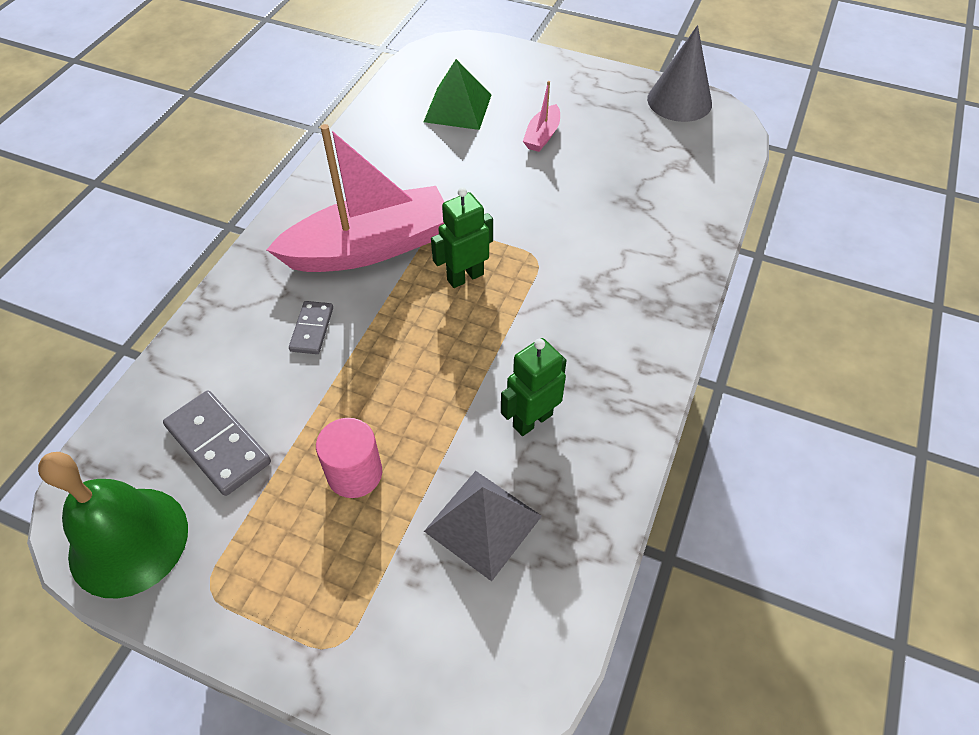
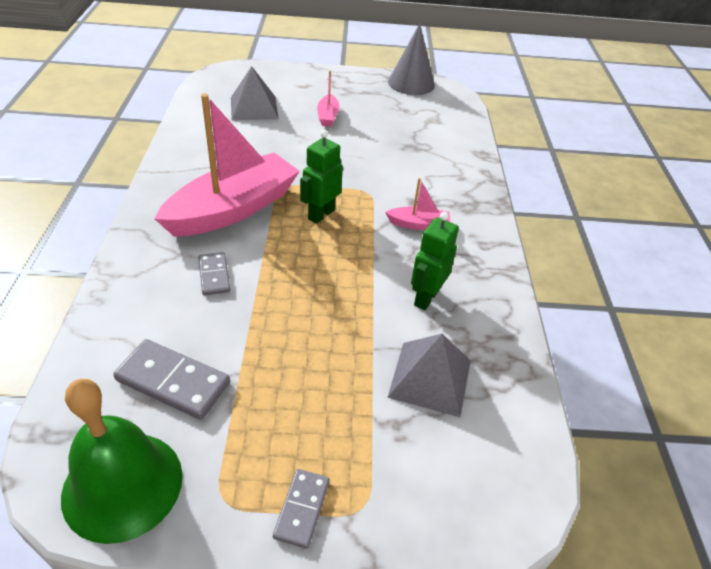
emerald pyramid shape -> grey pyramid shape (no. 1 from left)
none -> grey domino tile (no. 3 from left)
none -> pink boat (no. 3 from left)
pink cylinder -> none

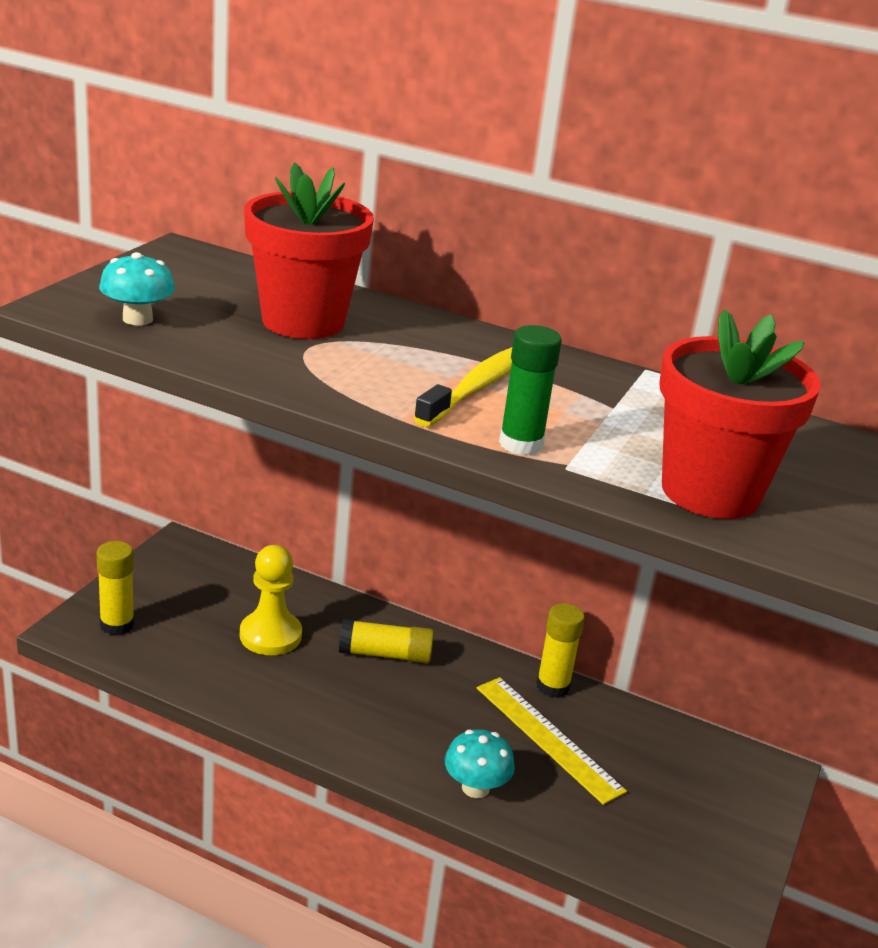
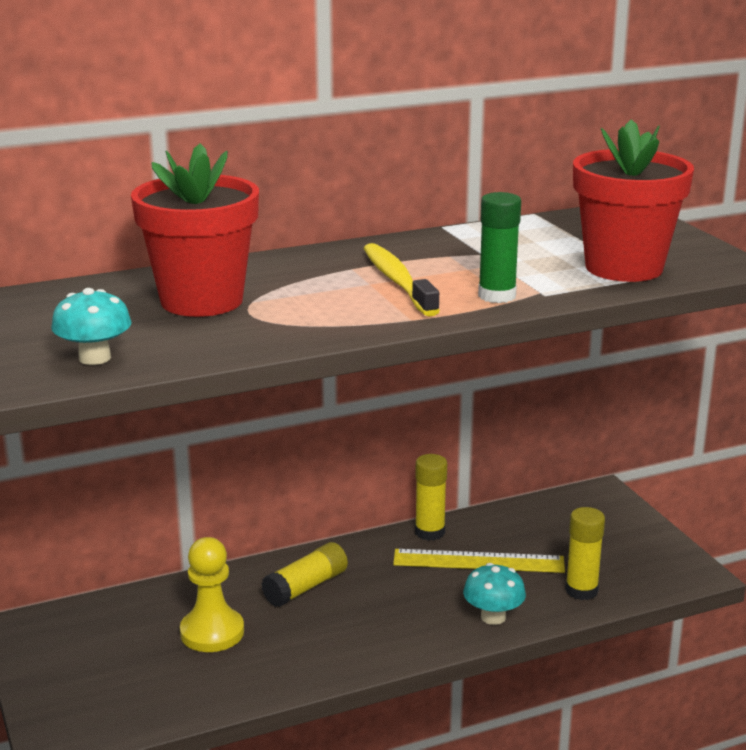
golden glue (no. 1 from left in the first image) -> golden glue (no. 3 from left), shifted

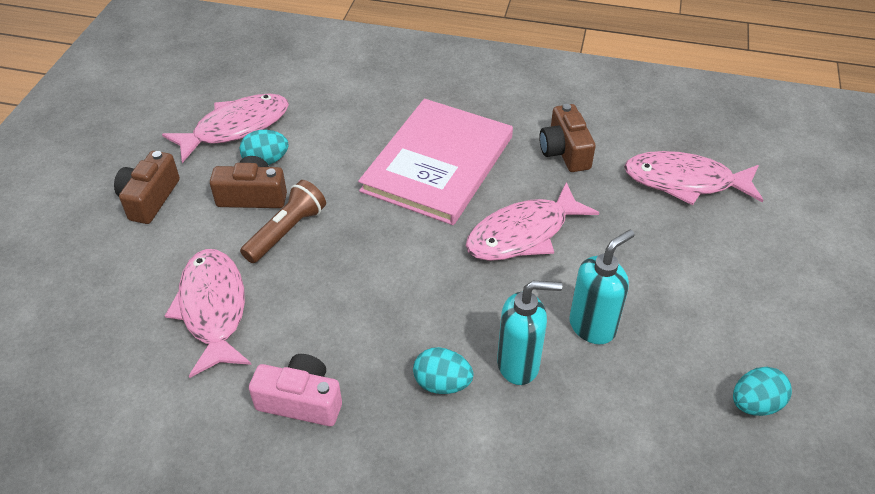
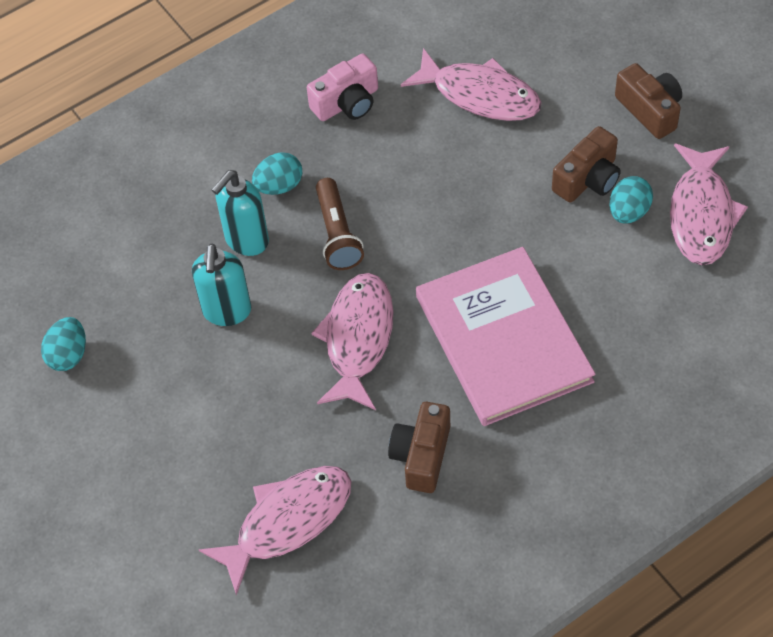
brown torch, shifted
brown photo camera (no. 3 from left in the first image) -> brown photo camera (no. 1 from left), 105 degrees counterclockwise

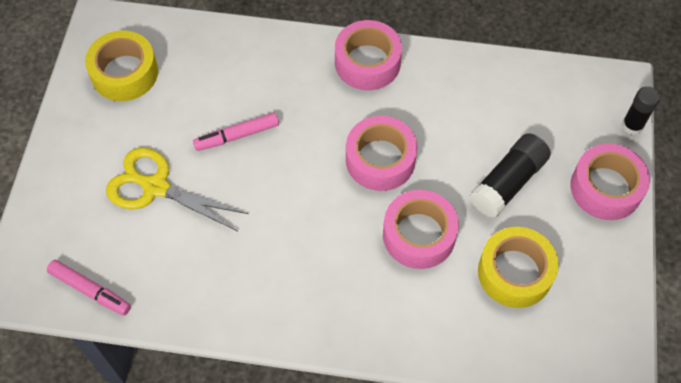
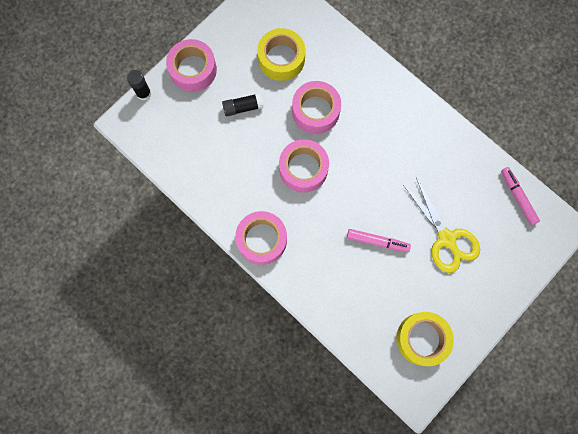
black glue (no. 1 from left in the first image) -> black glue (no. 2 from left), x0.65

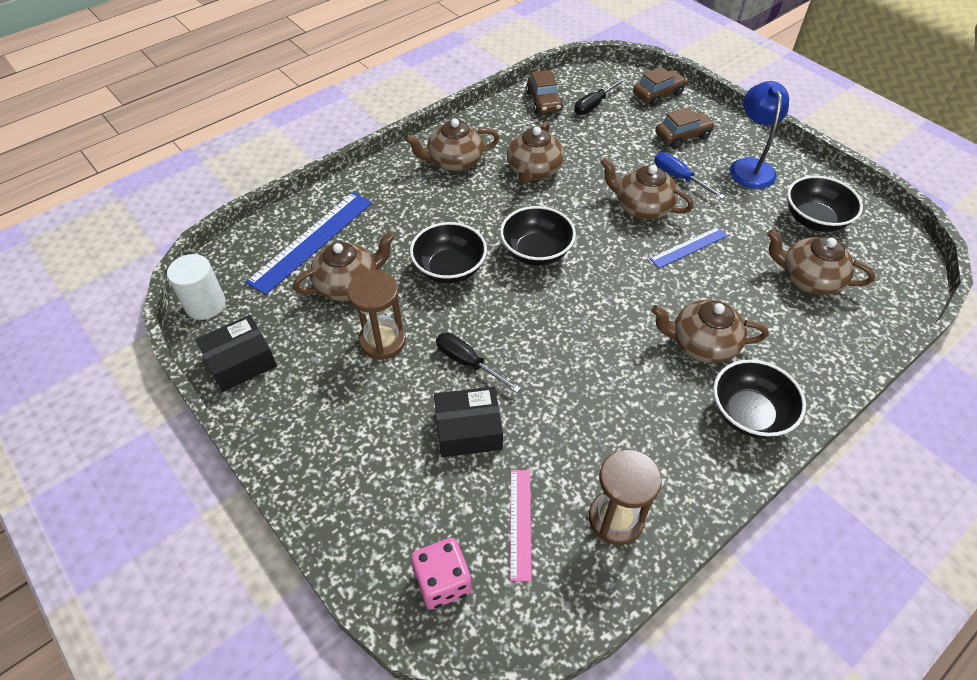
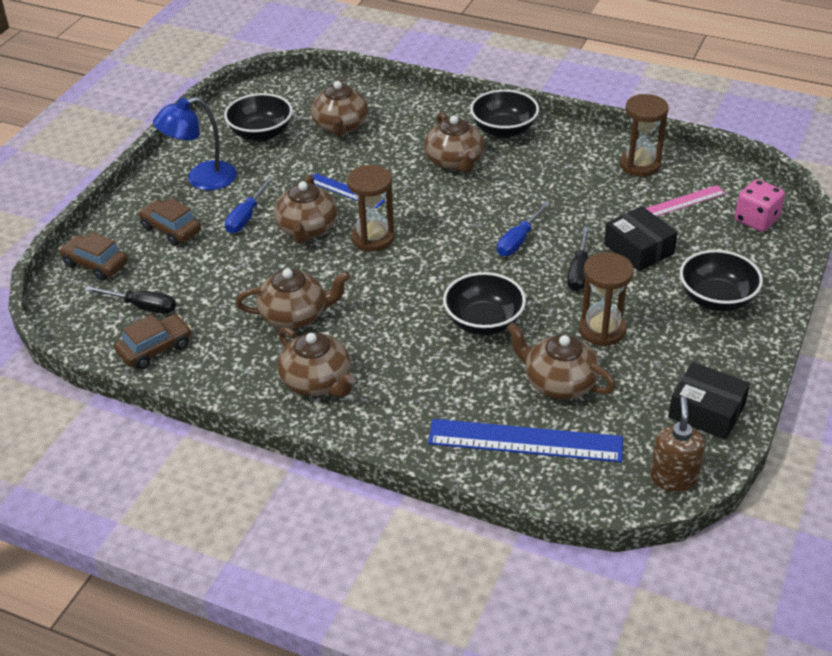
none -> brown hourglass (no. 1 from left)
none -> blue flat screwdriver (no. 2 from left)
white cylinder -> brown soap dispenser
black bowl (no. 2 from left in the first image) -> black bowl (no. 4 from left), shifted

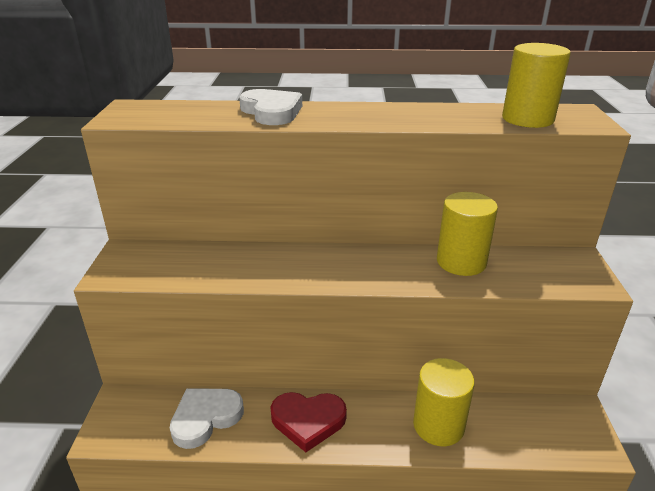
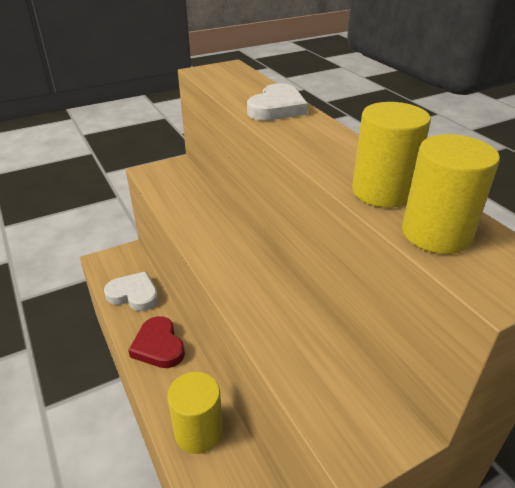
golden cylinder (no. 2 from left), shifted

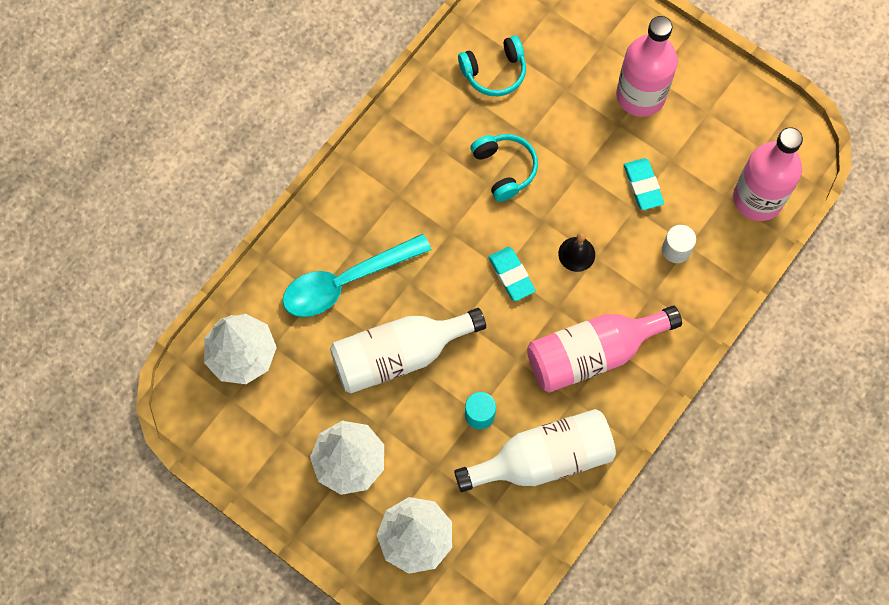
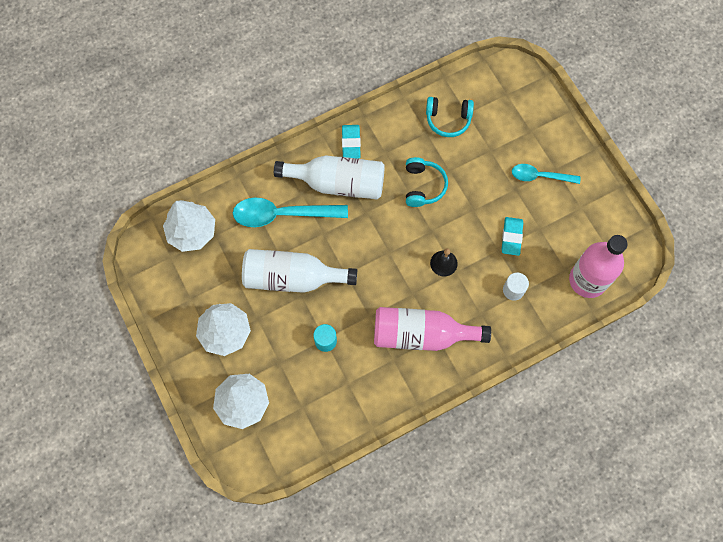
white bottle (no. 2 from left), shifted
turquoise eraser (no. 1 from left), shifted
pink bottle (no. 2 from left) -> turquoise spoon (no. 2 from left)

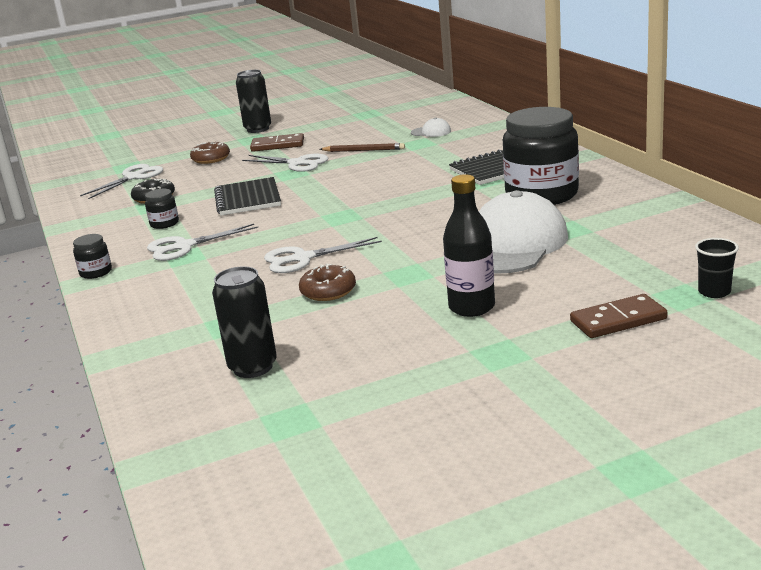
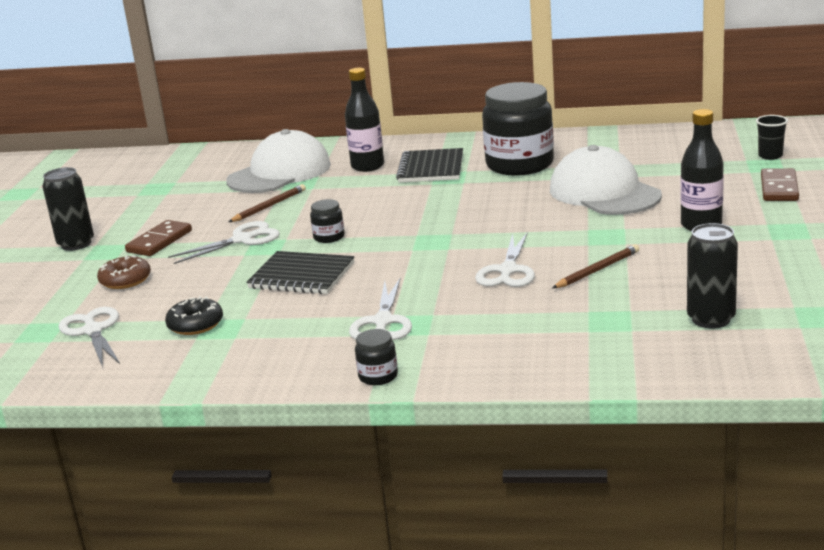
white baseball cap (no. 1 from left), x2.46
black preserve jar (no. 2 from left in the first image) -> black preserve jar (no. 1 from left), shifted
none -> black bottle (no. 1 from left)
brown donut (no. 2 from left) -> brown wooden pencil (no. 2 from left)

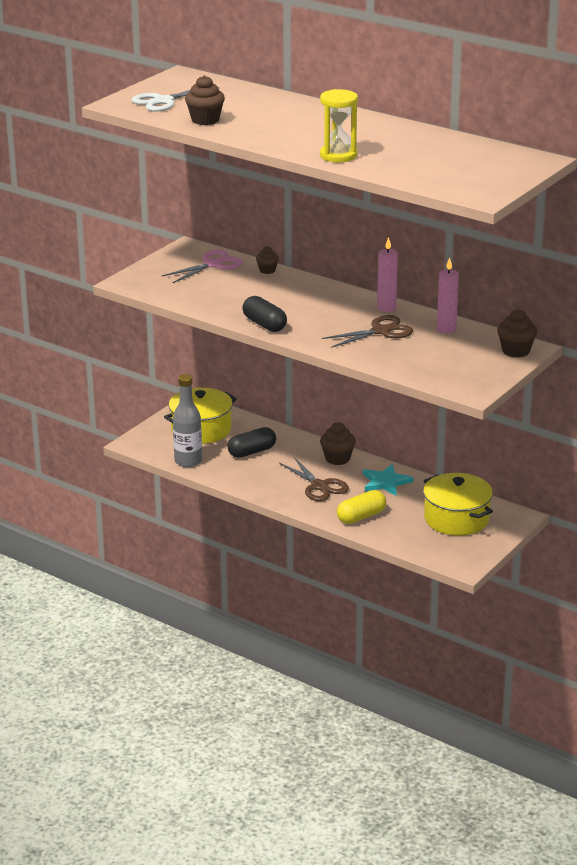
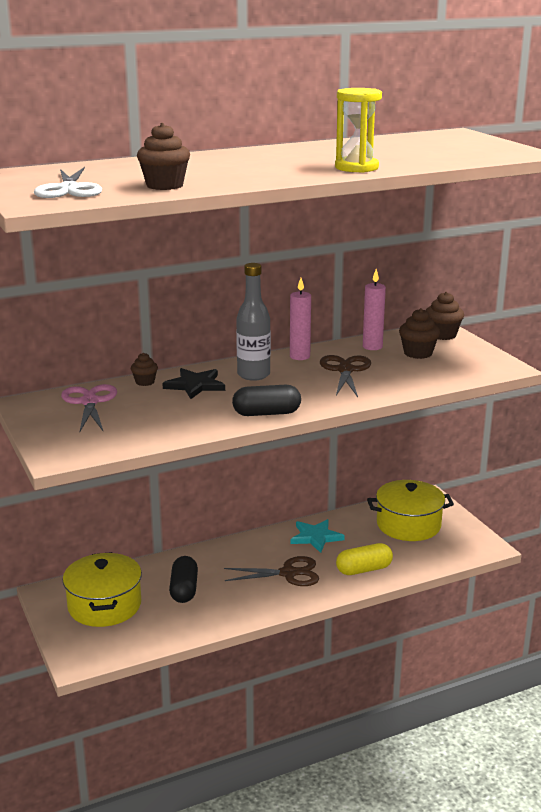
none -> black star shape
grey bottle, shifted
golden pill, 75 degrees clockwise
brown cupcake (no. 3 from left), shifted

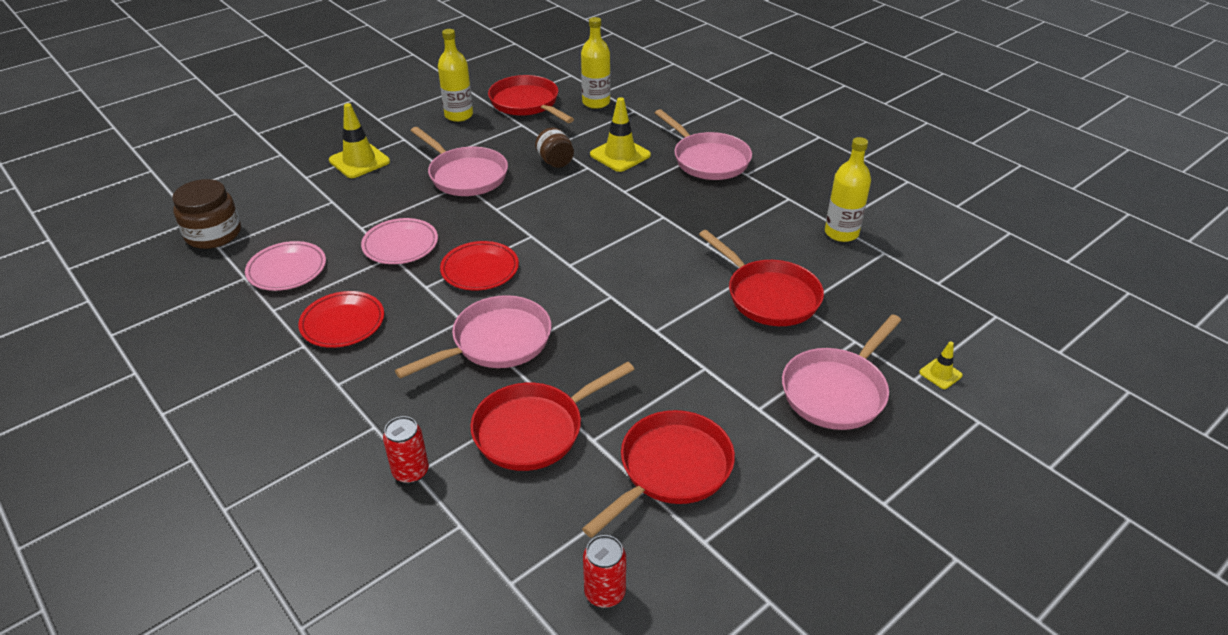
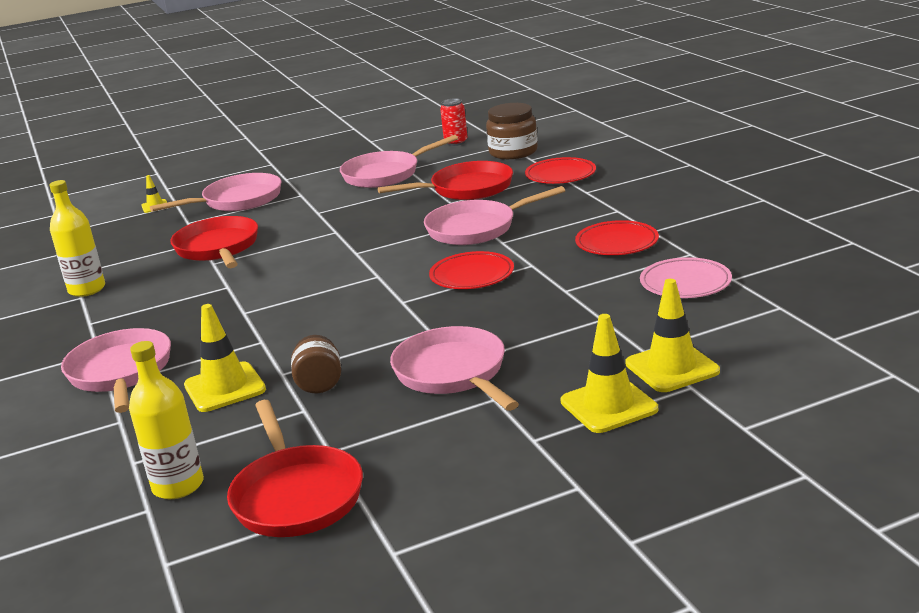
scarlet frying pan (no. 3 from left) -> pink frying pan (no. 3 from left)
brown preserve jar (no. 1 from left in the first image) -> brown preserve jar (no. 2 from left), shifted
scarlet can (no. 1 from left) -> scarlet flat dish (no. 2 from left)
none -> golden safety cone (no. 4 from left)
pink flat dish (no. 2 from left) -> none
golden bottle (no. 1 from left) -> none

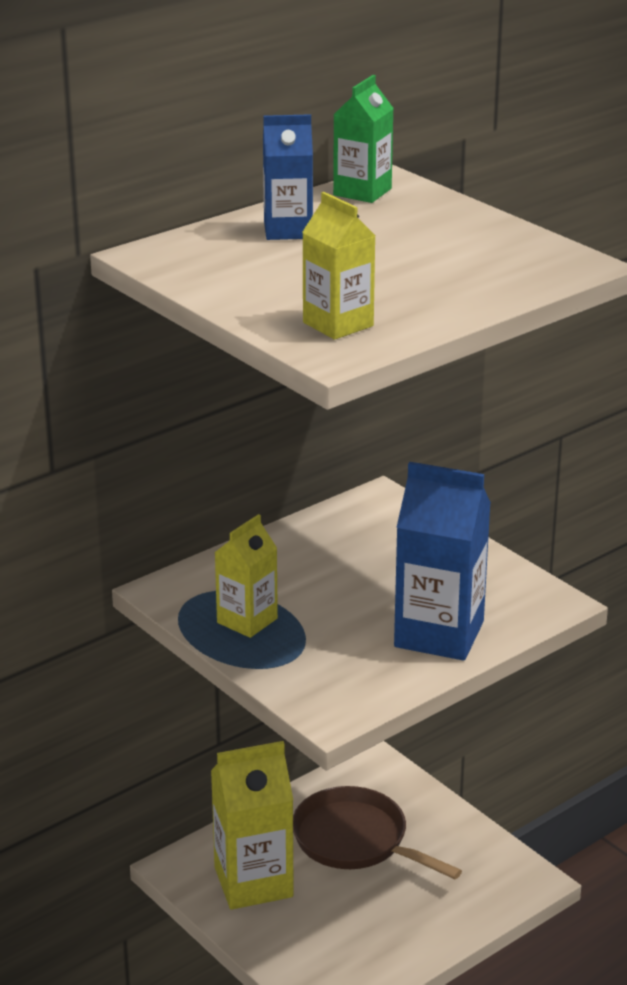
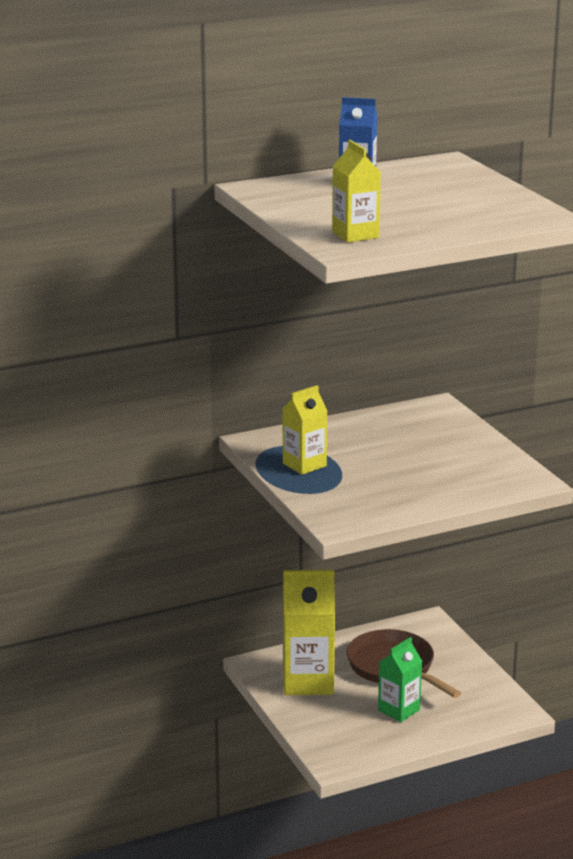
emerald juice carton, shifted
blue juice carton (no. 2 from left) -> none

